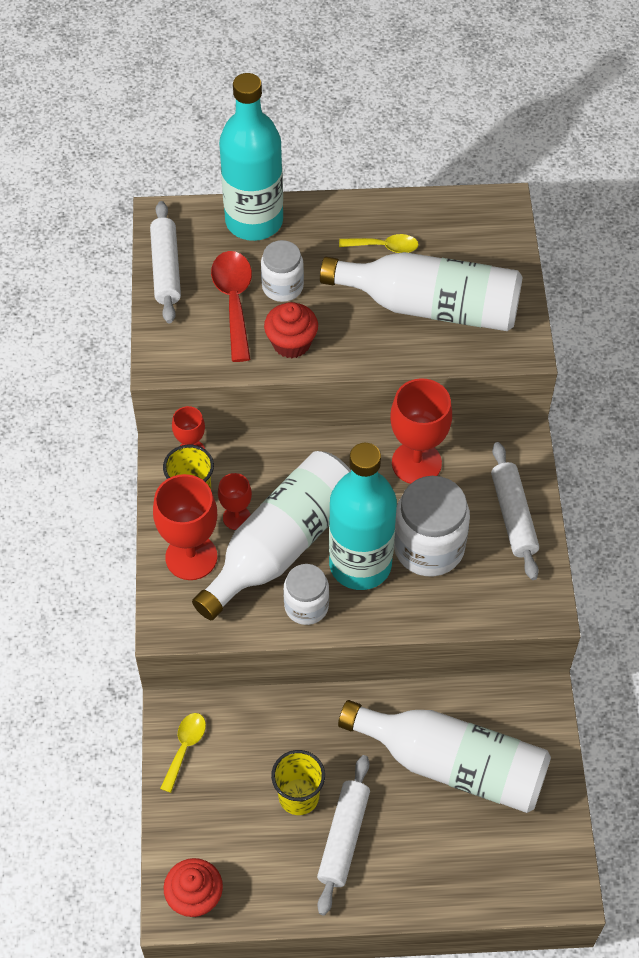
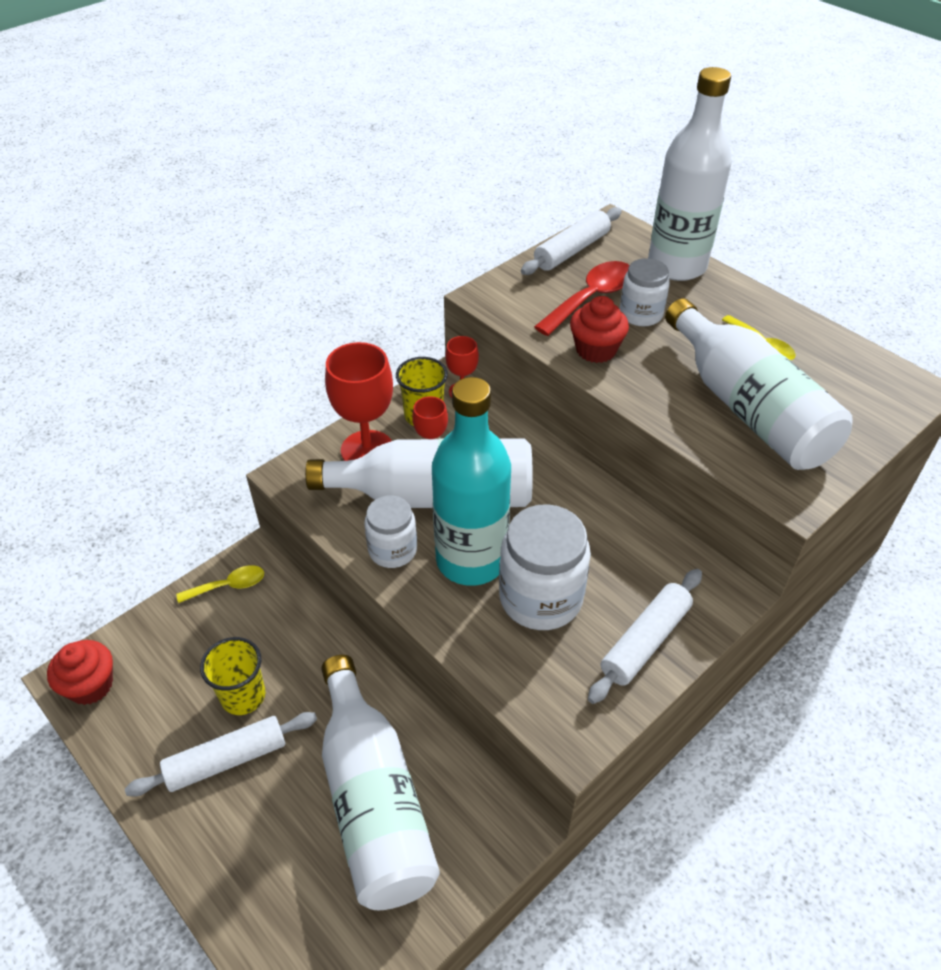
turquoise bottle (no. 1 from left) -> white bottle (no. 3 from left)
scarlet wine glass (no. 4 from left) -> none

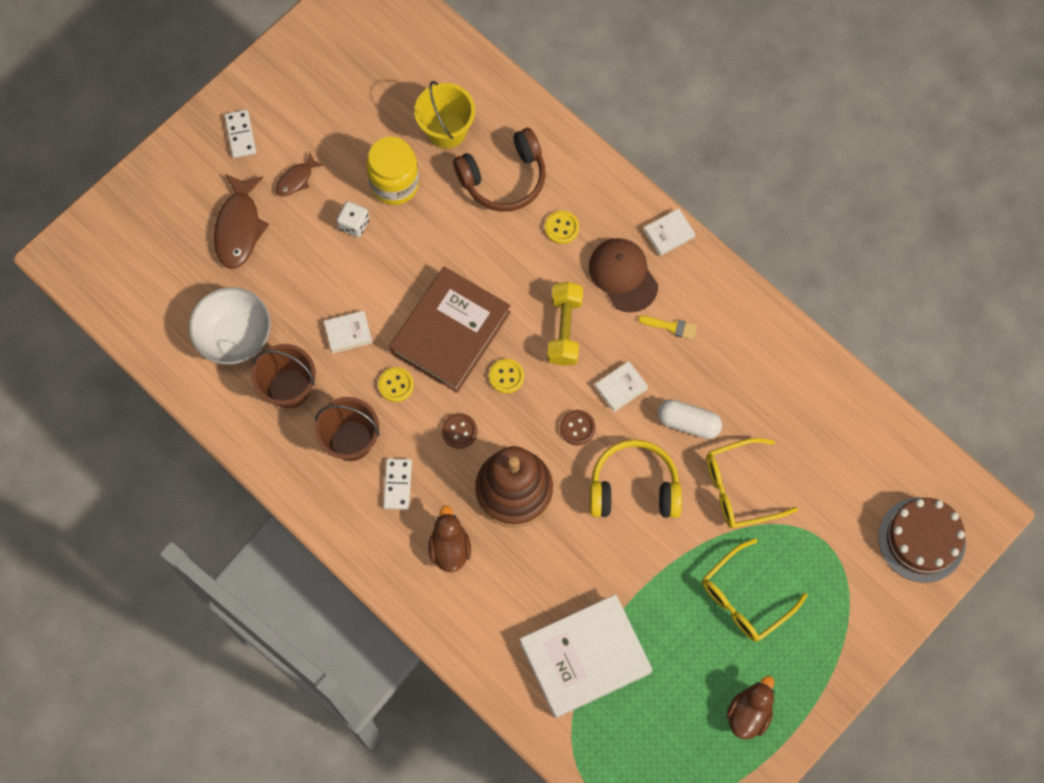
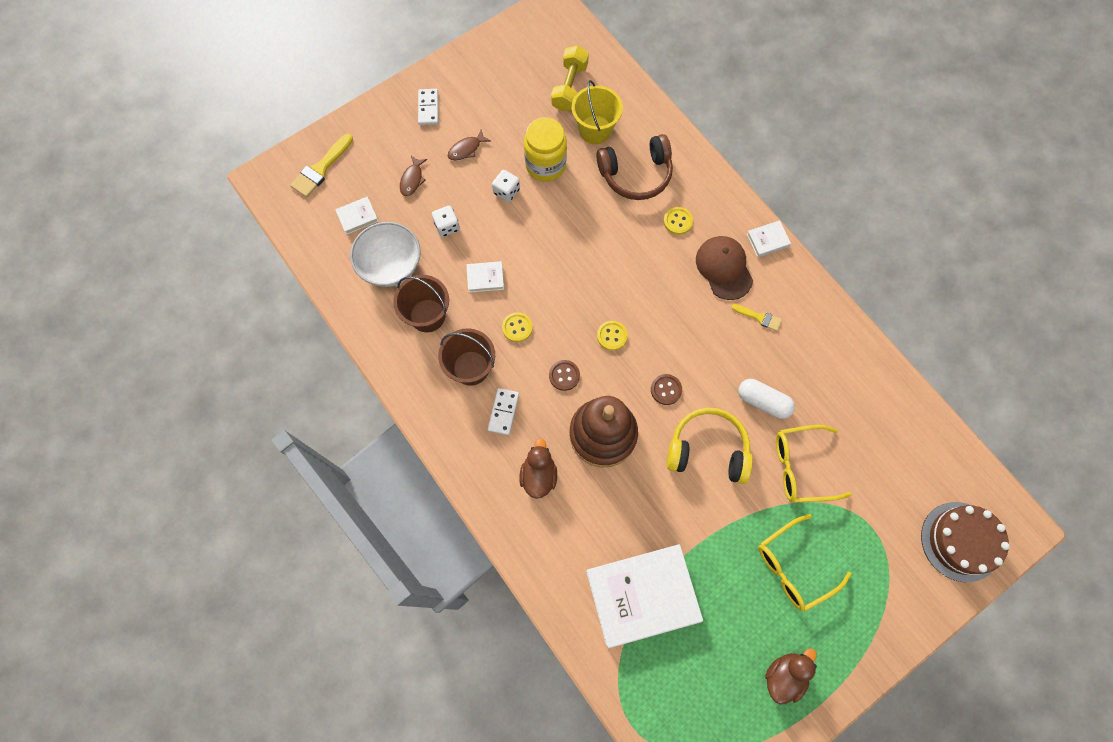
none -> golden paintbrush (no. 1 from left)
white hardcover (no. 3 from left in the first image) -> white hardcover (no. 1 from left), shifted
brown fish figure (no. 1 from left), x0.54
none -> white dice (no. 1 from left)
golden hand weight, shifted
brown hardcover -> none

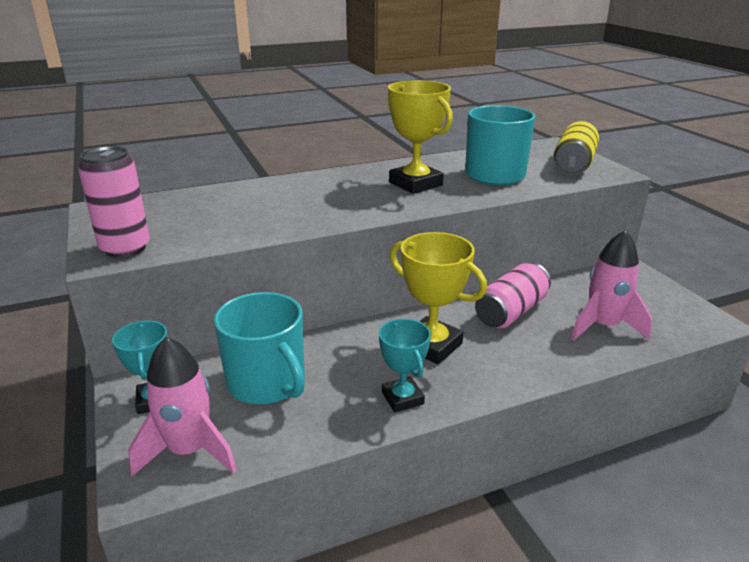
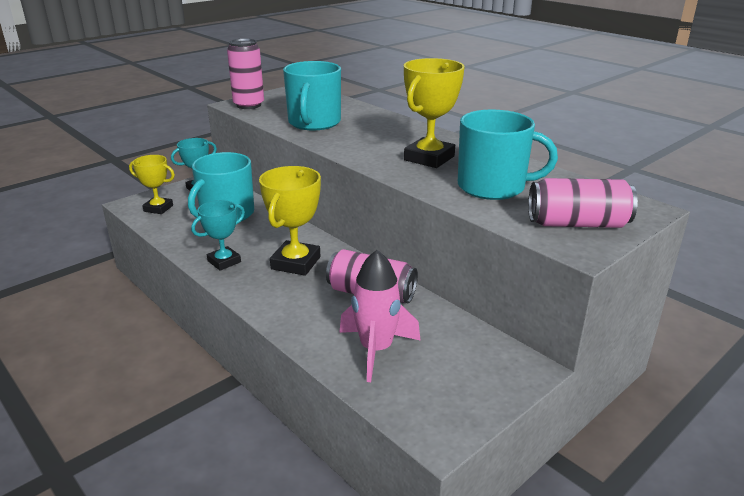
pink toy rocket (no. 1 from left) -> golden trophy (no. 1 from left)
none -> turquoise mug (no. 2 from left)
golden can -> pink can (no. 3 from left)

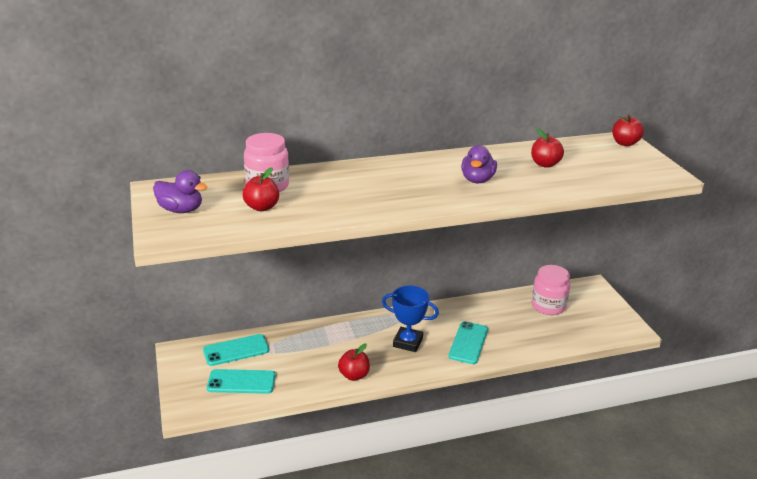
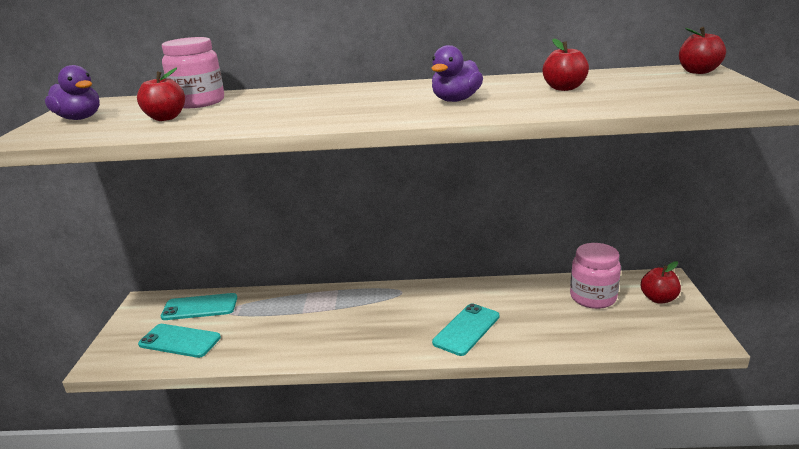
scarlet apple fruit (no. 2 from left in the first image) -> scarlet apple fruit (no. 3 from left), shifted
blue trophy -> none

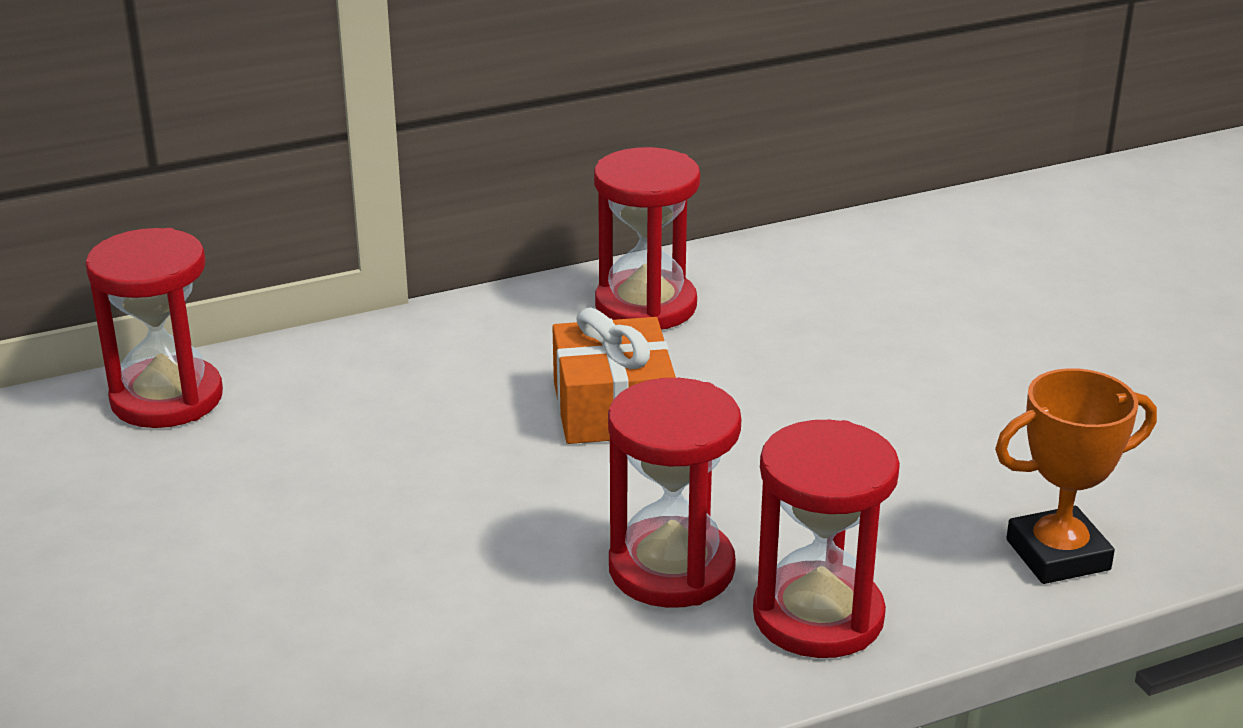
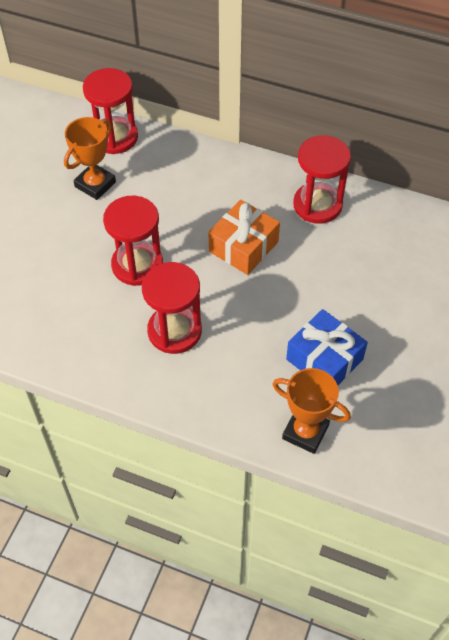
none -> orange-coloured trophy (no. 1 from left)
scarlet hourglass (no. 4 from left in the first image) -> scarlet hourglass (no. 2 from left), shifted
none -> blue present

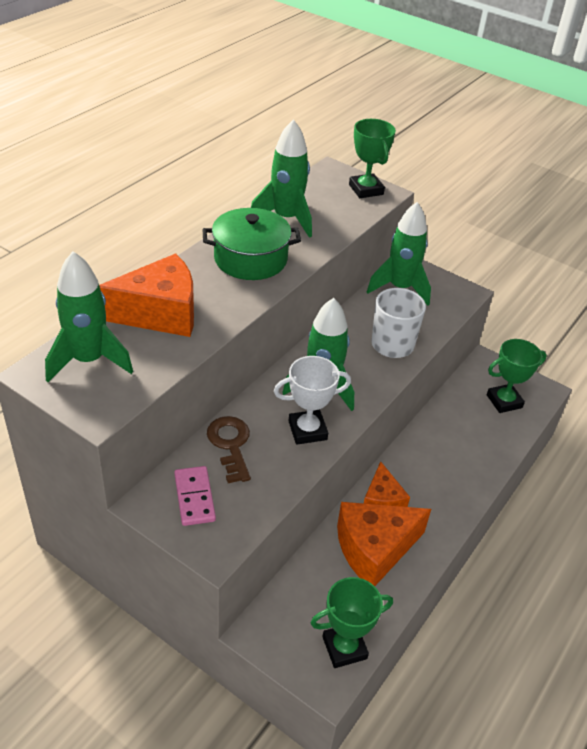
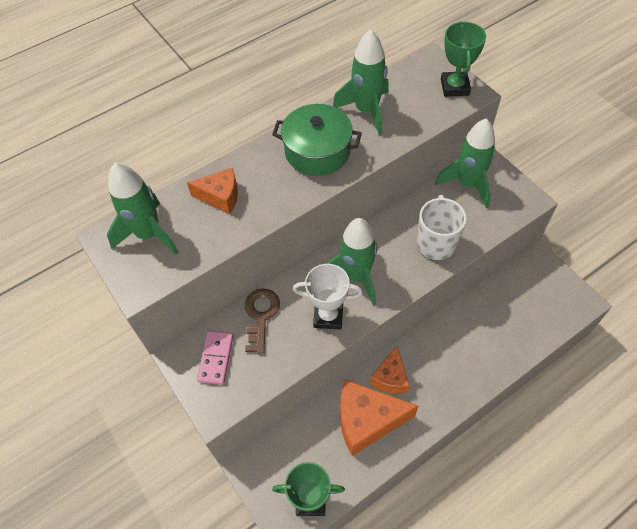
orange-coloured piece of cheese (no. 1 from left), x0.60
emerald trophy (no. 3 from left) -> none

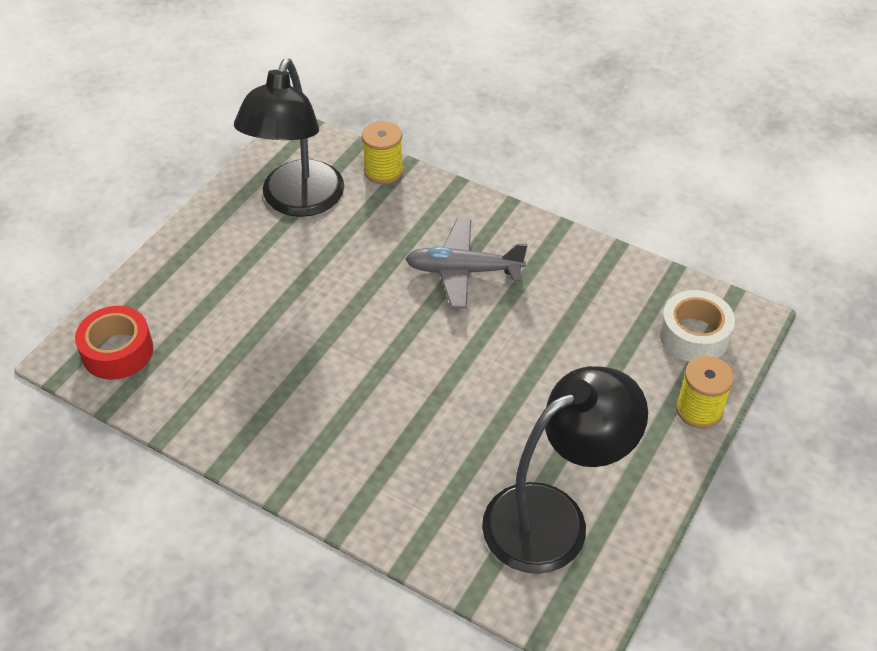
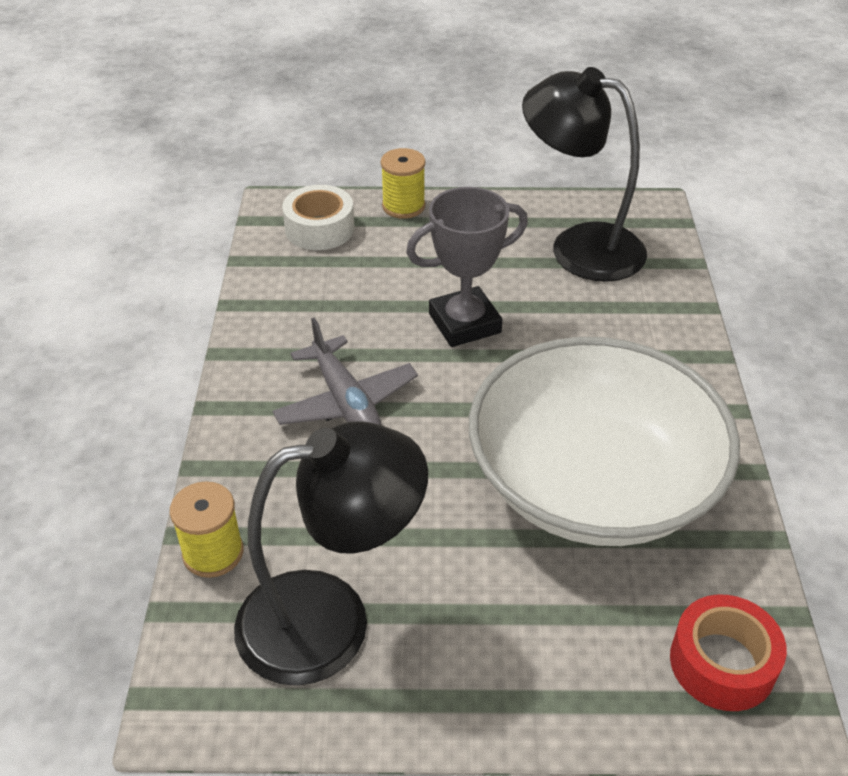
none -> grey trophy
none -> white bowl

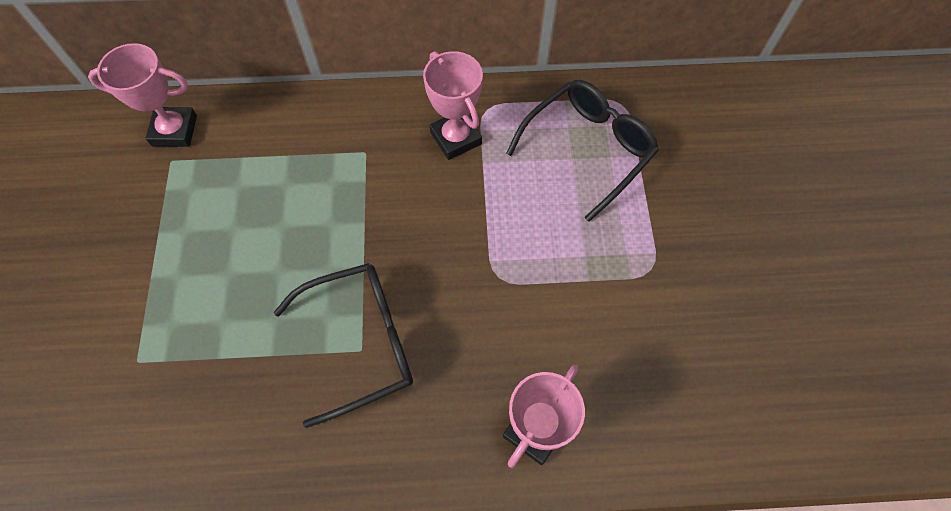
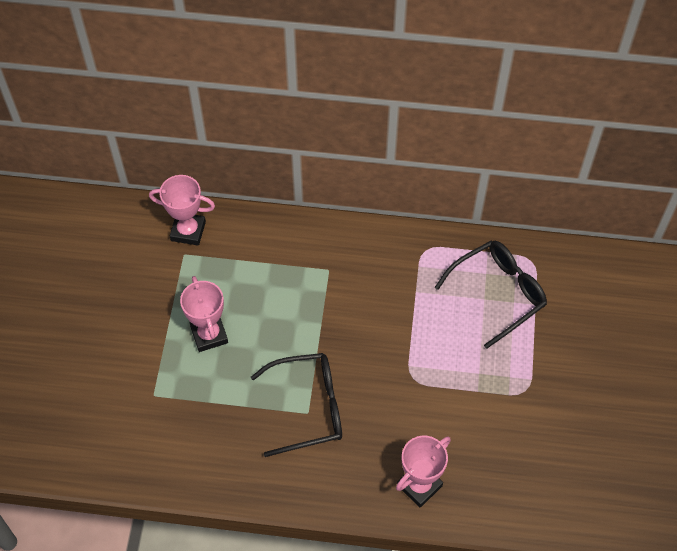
pink trophy (no. 2 from left), shifted

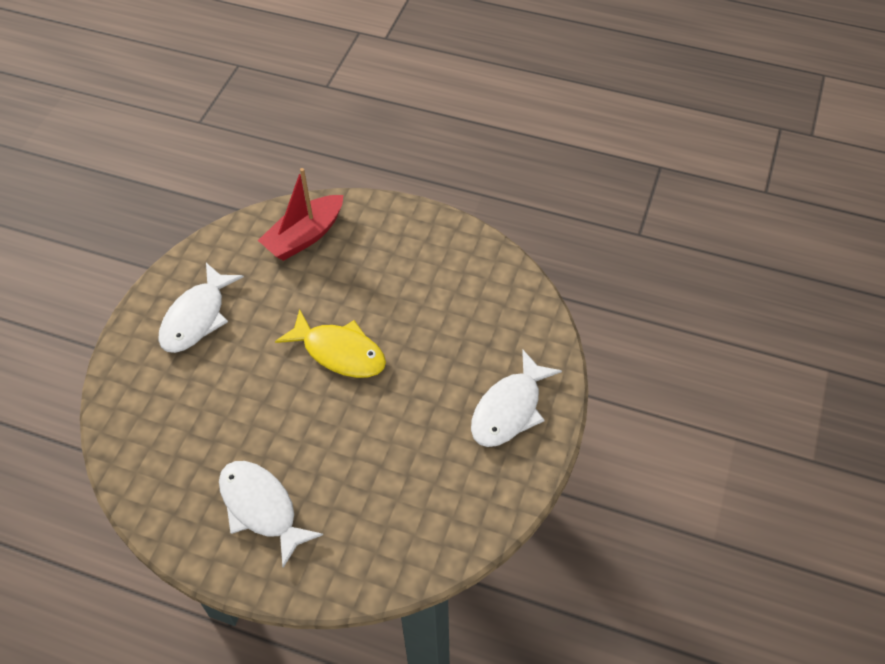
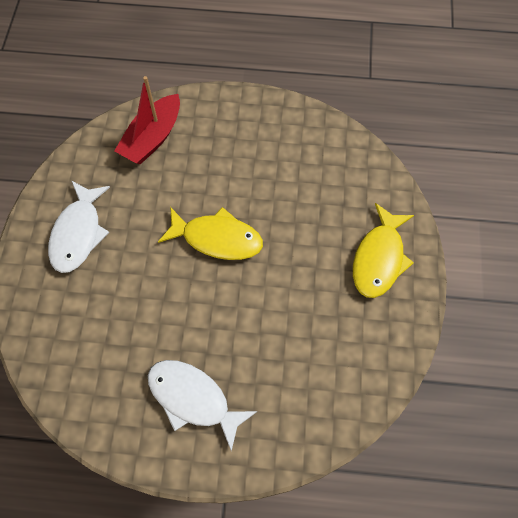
white fish figure (no. 3 from left) -> golden fish figure (no. 2 from left)

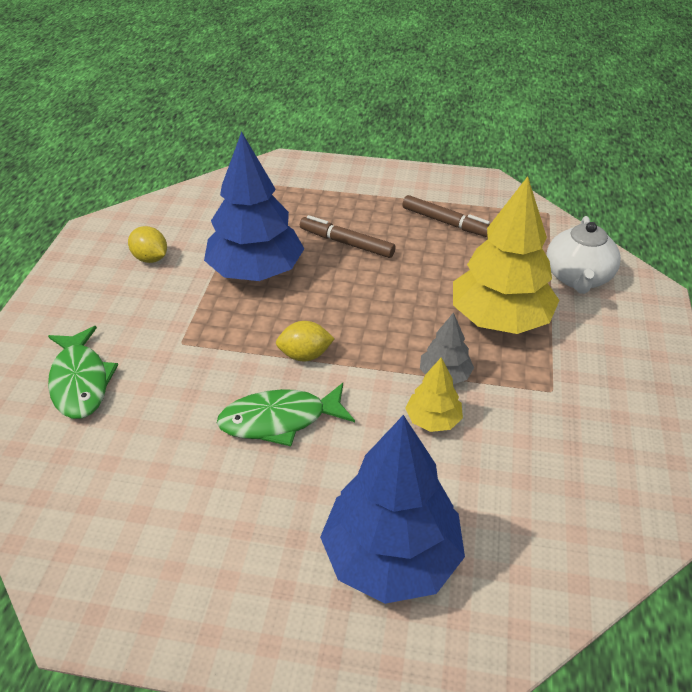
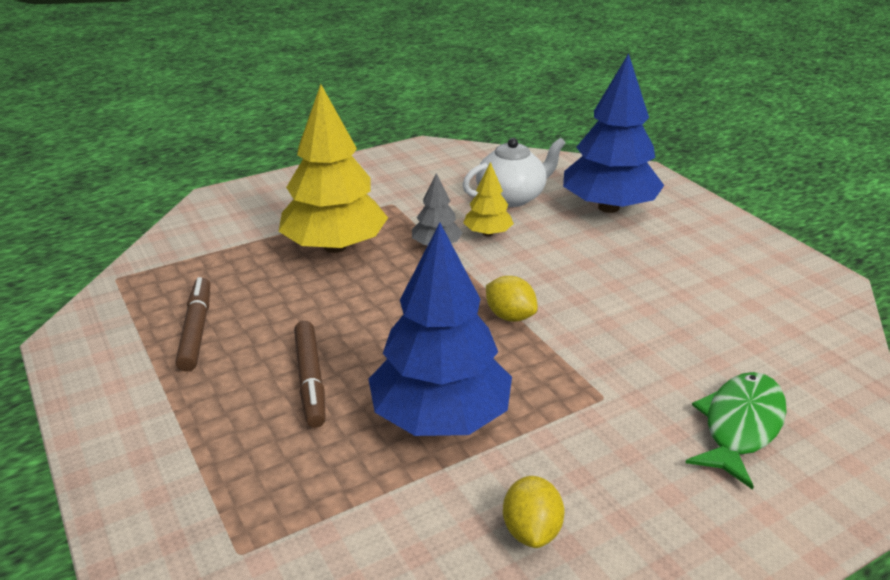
white china teapot, shifted
emerald fish figure (no. 2 from left) -> none

